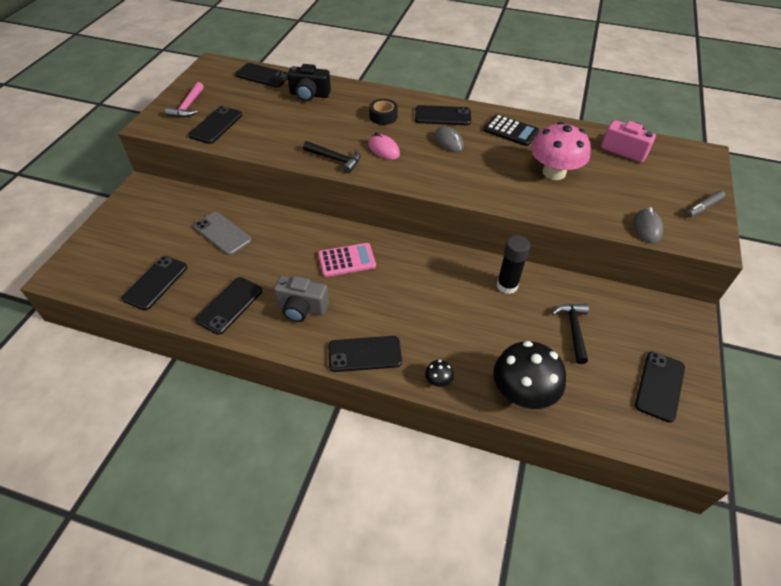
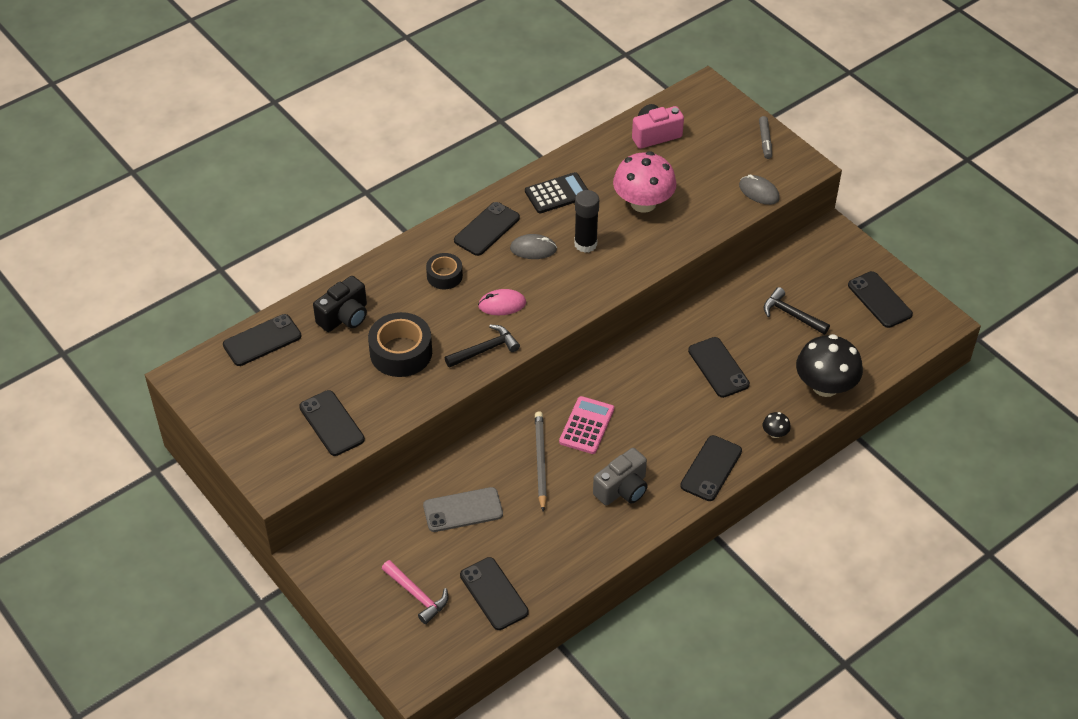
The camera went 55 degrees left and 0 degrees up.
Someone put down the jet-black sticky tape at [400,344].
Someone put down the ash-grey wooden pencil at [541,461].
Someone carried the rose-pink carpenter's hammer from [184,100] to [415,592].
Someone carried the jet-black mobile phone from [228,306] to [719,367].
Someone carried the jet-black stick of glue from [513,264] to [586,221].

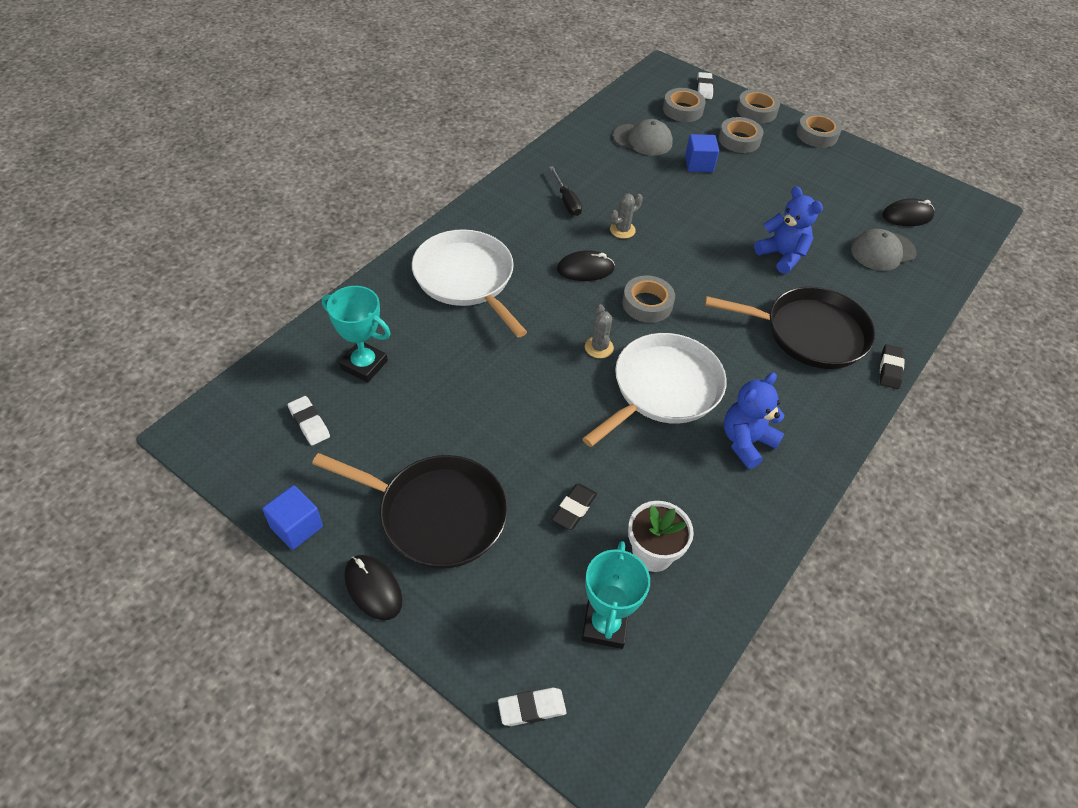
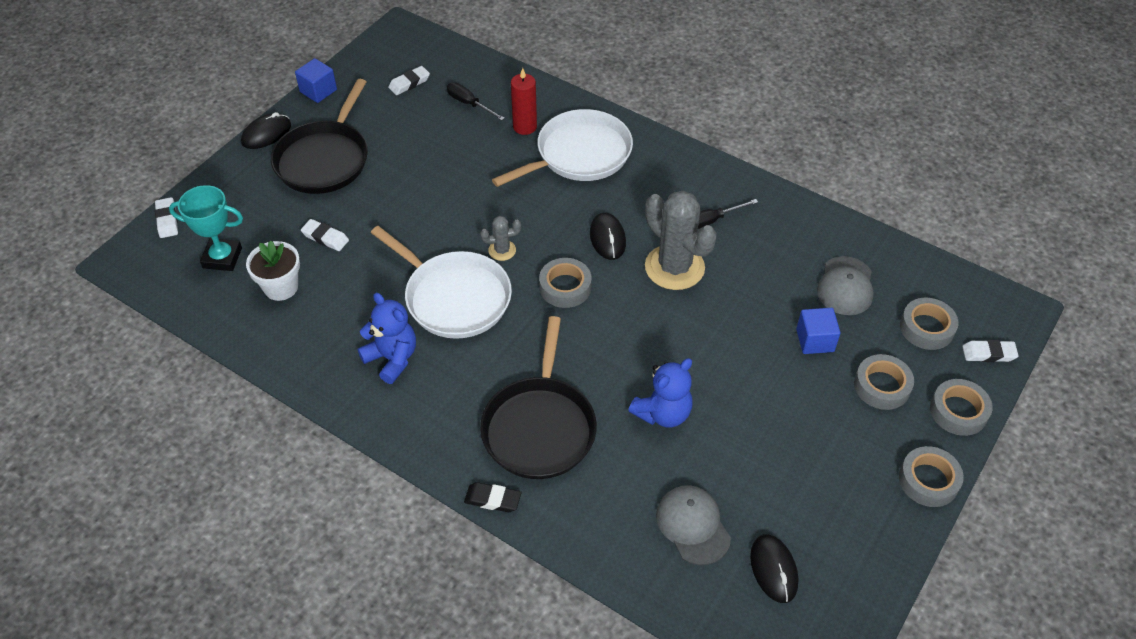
The camera went 90 degrees right and 0 degrees up.
Someone put down the crimson wax candle at [524,101].
Someone swapped the aqua prize cup at [356,334] for the jet-black screwdriver at [476,101].
Someone repainted the jet-black pencil eraser at [574,507], which became the white pencil eraser at [325,235].
Someone scaled the ash-grey prickly plant at [626,216] by 2.14.

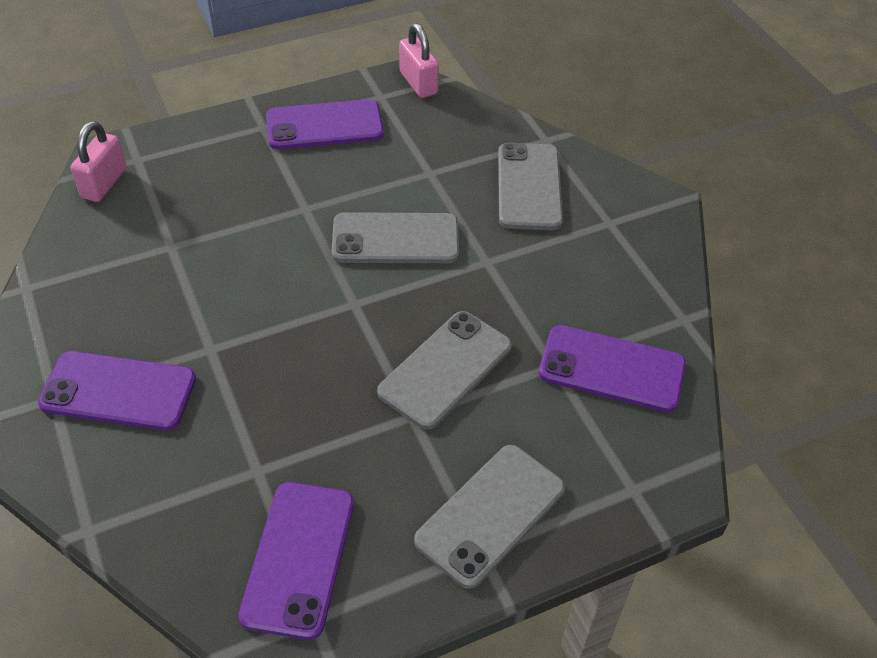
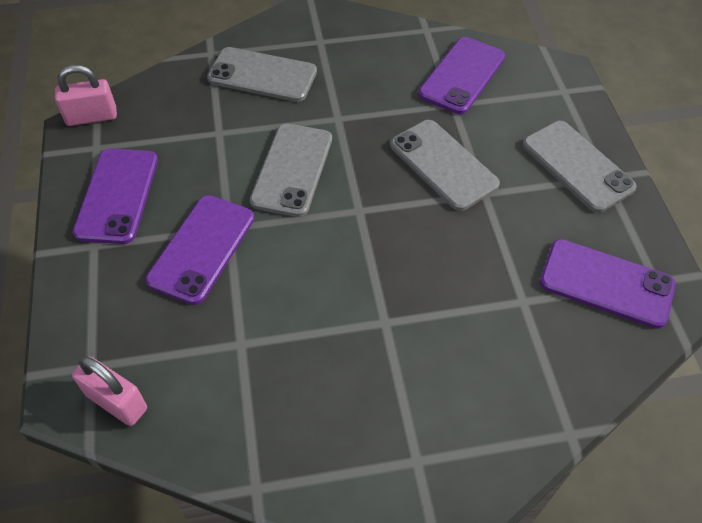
The camera went 75 degrees left and 5 degrees up.
Someone carried the purple mobile phone from [117,390] to [200,250].

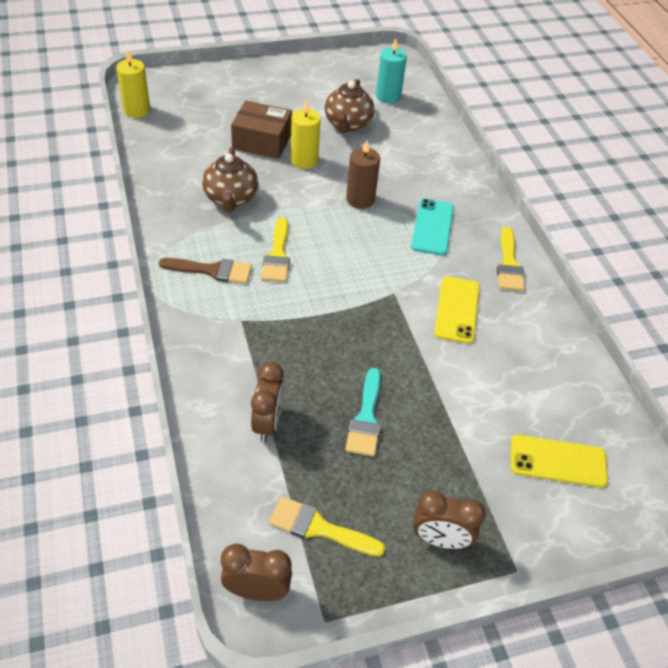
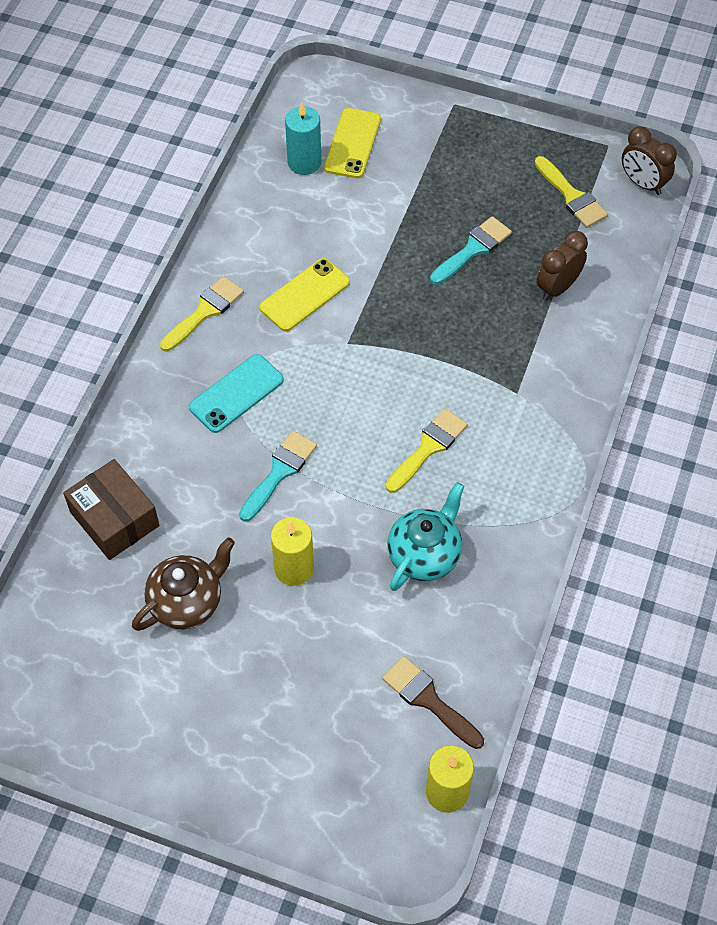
The camera went 140 degrees left and 10 degrees up.
Someone took away the brown clock at [449,519].
Someone carried the brown paint brush from [205,271] to [433,702].
Someone carried the brown box from [261,130] to [111,509].
Someone carried the aqua wax candle from [391,71] to [303,139].
Someone swapped the brown wax candle at [363,174] for the aqua paint brush at [278,476].
Someone repainted the brown china teapot at [230,179], which became the aqua china teapot at [425,536].
Someone rotated the bright yellow mobile phone at [559,461] by 60 degrees clockwise.

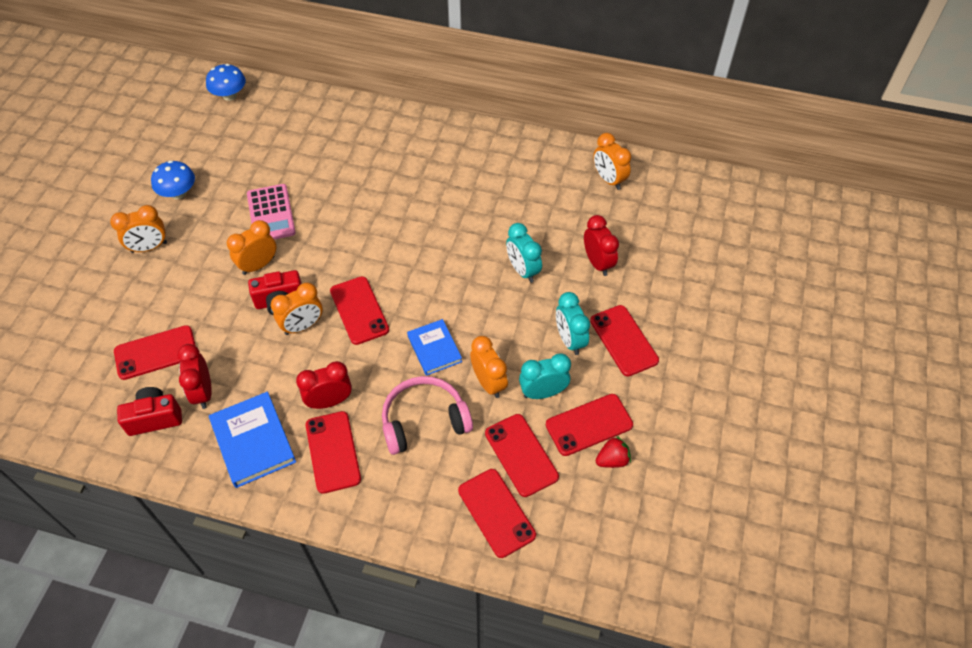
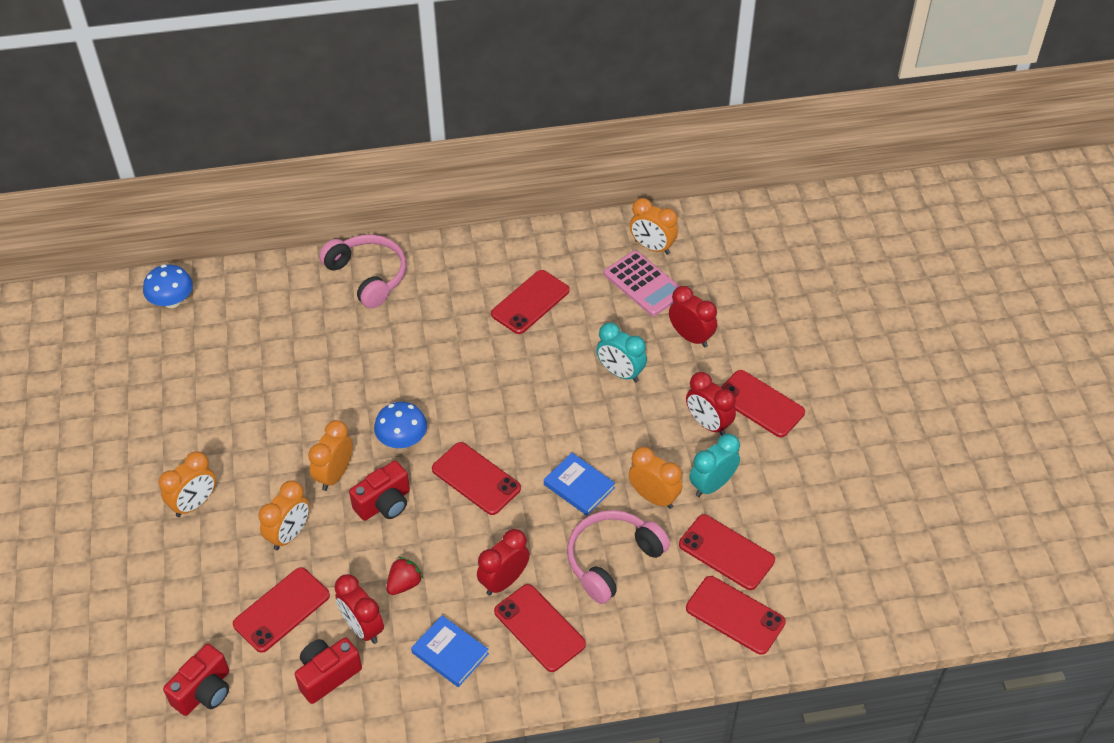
The camera went 25 degrees left and 5 degrees down.
Someone put down the crimson photo camera at [196,680].
Someone put down the rose-pink headset at [362,272].
Someone carried the royal blue mushroom from [173,179] to [400,425].
Someone carried the rose-pink calculator from [271,212] to [641,283].
Someone carried the bright orange clock from [297,308] to [283,515].
Someone carried the crimson mobile phone from [589,425] to [530,302].
Someone carried the crimson toy strawberry from [613,452] to [404,576].
Someone repainted the aqua clock at [573,323], which became the crimson clock at [711,404].
Someone scaled the royal blue book at [252,440] by 0.66.

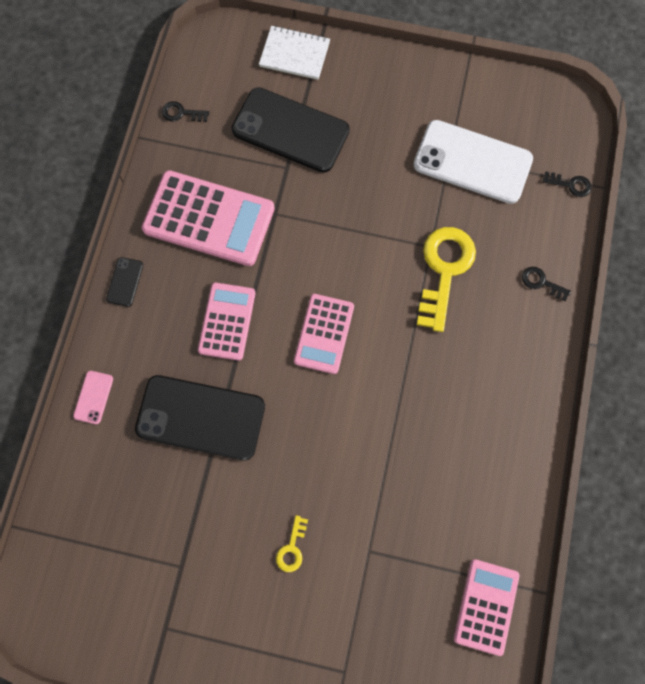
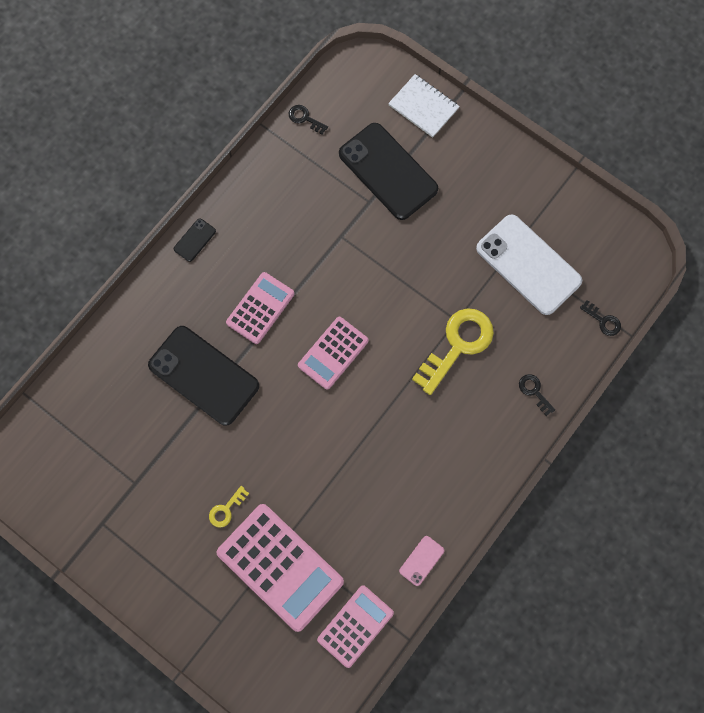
The camera went 25 degrees right and 0 degrees up.
Someone carried the rose-pink mobile phone from [93,397] to [421,561].
Someone carried the rose-pink calculator from [208,218] to [280,568].

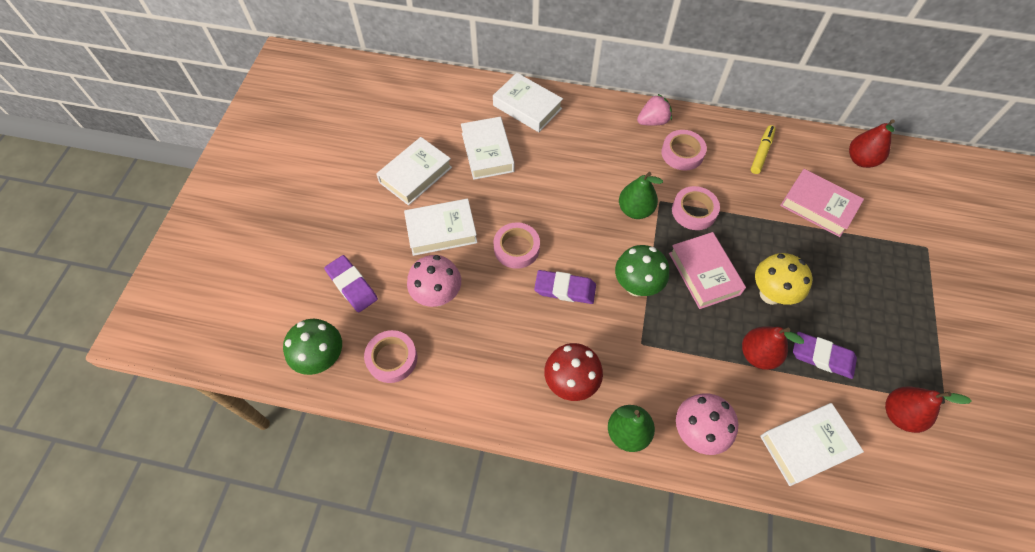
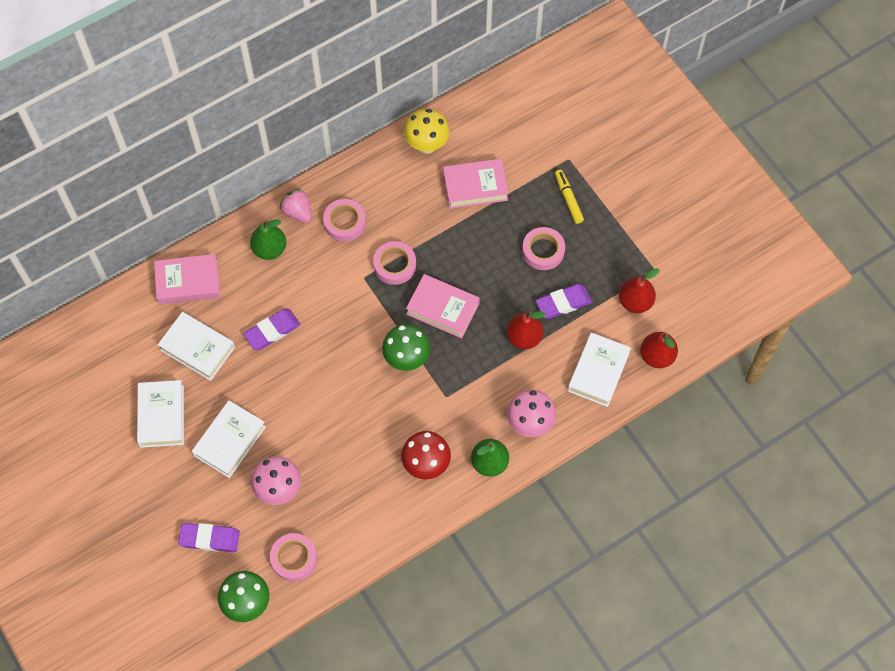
The camera went 45 degrees left and 5 degrees up.
Someone carried the rose-pink sticky tape from [516,245] to [543,248].
Someone carried the purple pencil eraser from [565,287] to [272,329].
Someone carried the leaf-green pear fruit from [641,195] to [268,239].
Someone carried the bright yellow marker pen from [763,149] to [569,197].
Someone carried the bright yellow mushroom from [783,279] to [426,131].
Someone carried the crimson pear fruit from [872,143] to [659,350].
Someone repainted the white book at [528,102], which became the rose-pink book at [187,279].
Someone rotated the rose-pink toy strawberry at [654,110] by 60 degrees counterclockwise.

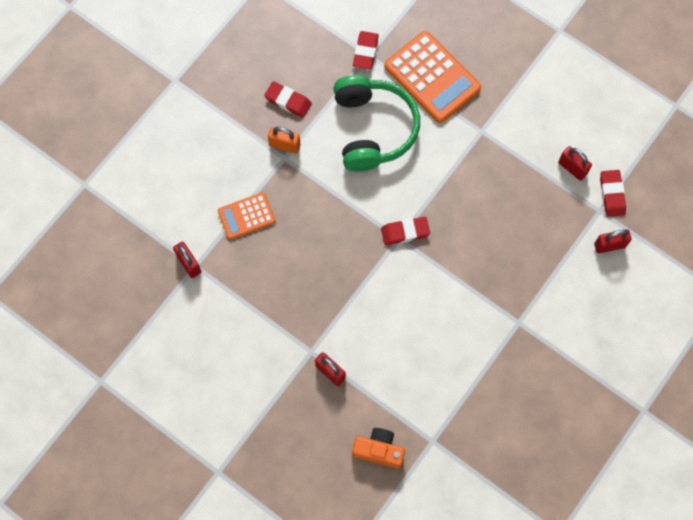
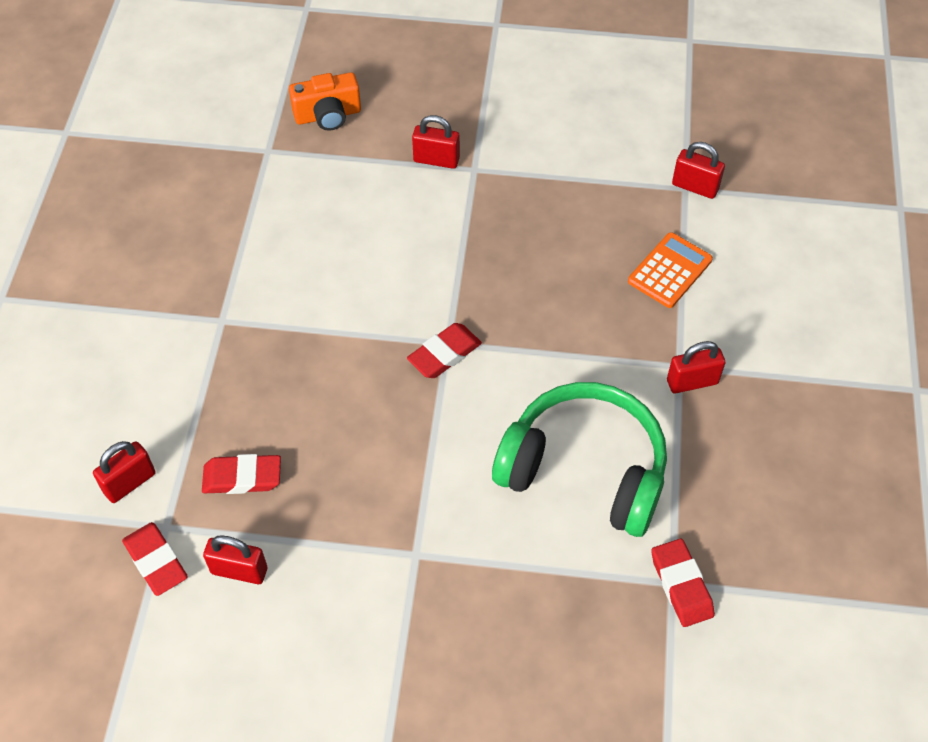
The camera went 150 degrees right and 15 degrees down.
Someone took away the bright orange calculator at [432,77].
Someone carried the crimson pencil eraser from [288,99] to [241,474].
Someone repainted the bright orange lock at [284,140], which became the crimson lock at [696,367].
Someone rotated the leaf-green headset at [376,123] by 150 degrees clockwise.

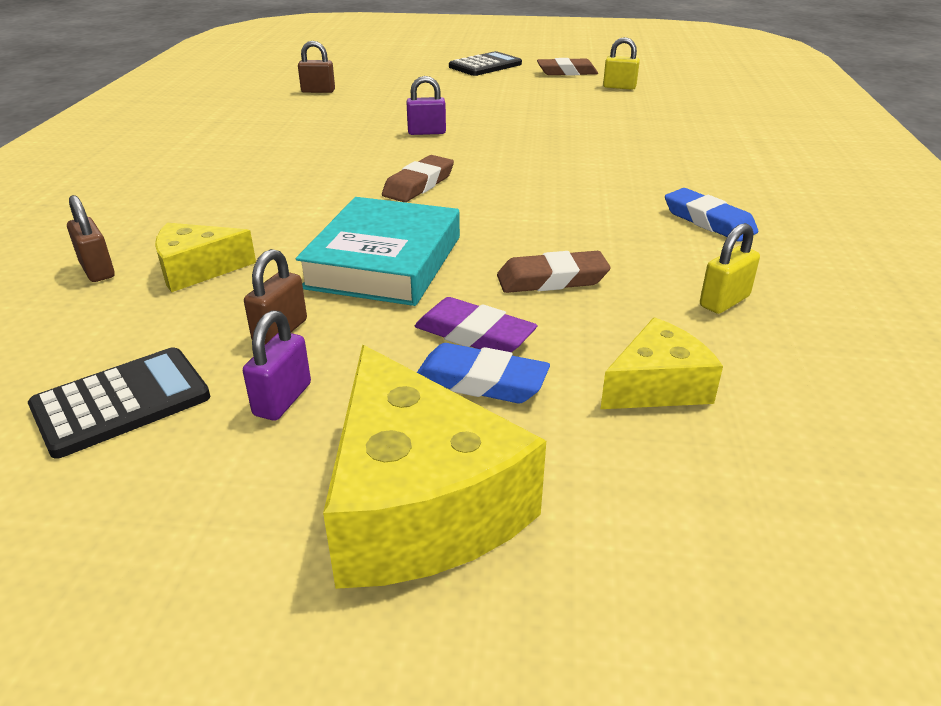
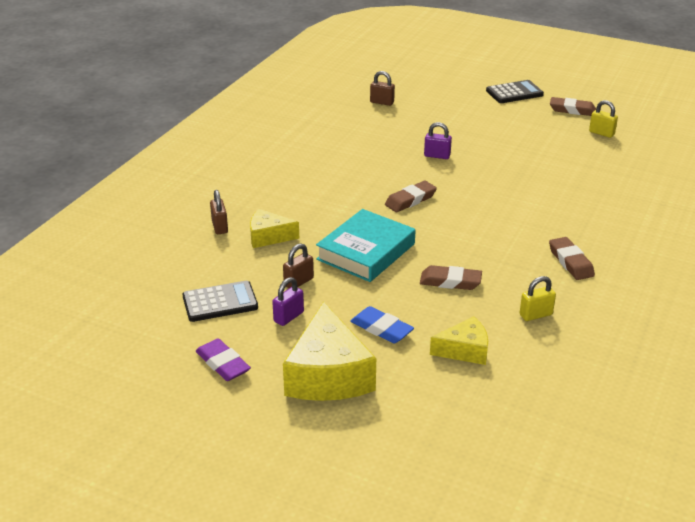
The camera went 20 degrees right and 0 degrees up.
Someone carried the purple pencil eraser from [476,324] to [223,359].
Someone repainted the royal blue pencil eraser at [711,215], which became the brown pencil eraser at [572,258].

